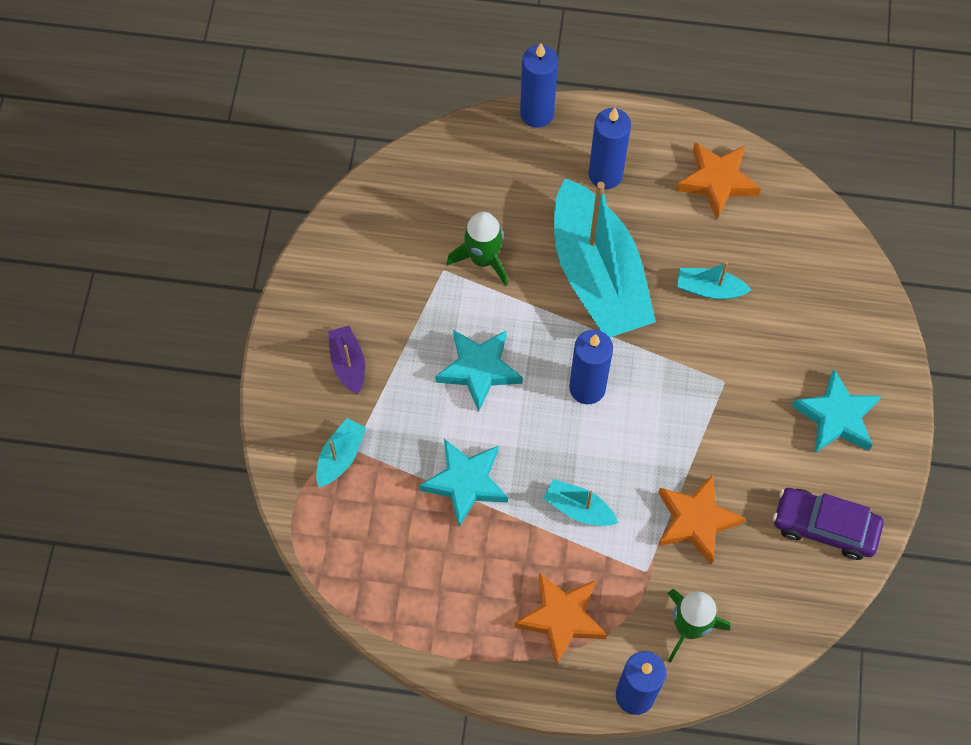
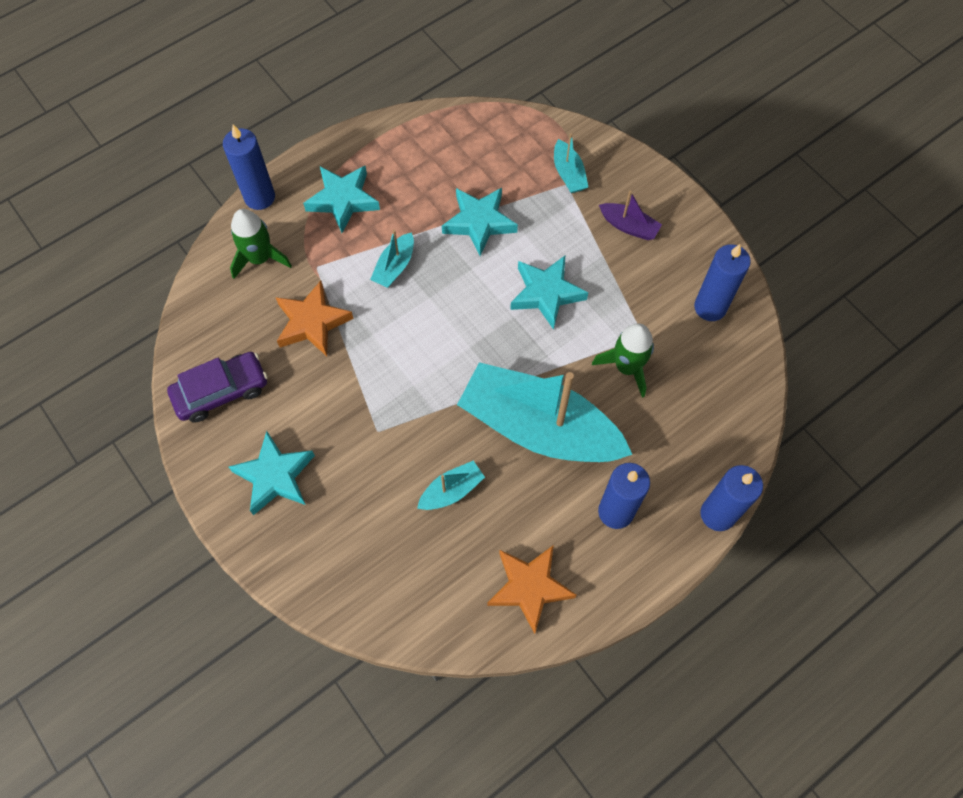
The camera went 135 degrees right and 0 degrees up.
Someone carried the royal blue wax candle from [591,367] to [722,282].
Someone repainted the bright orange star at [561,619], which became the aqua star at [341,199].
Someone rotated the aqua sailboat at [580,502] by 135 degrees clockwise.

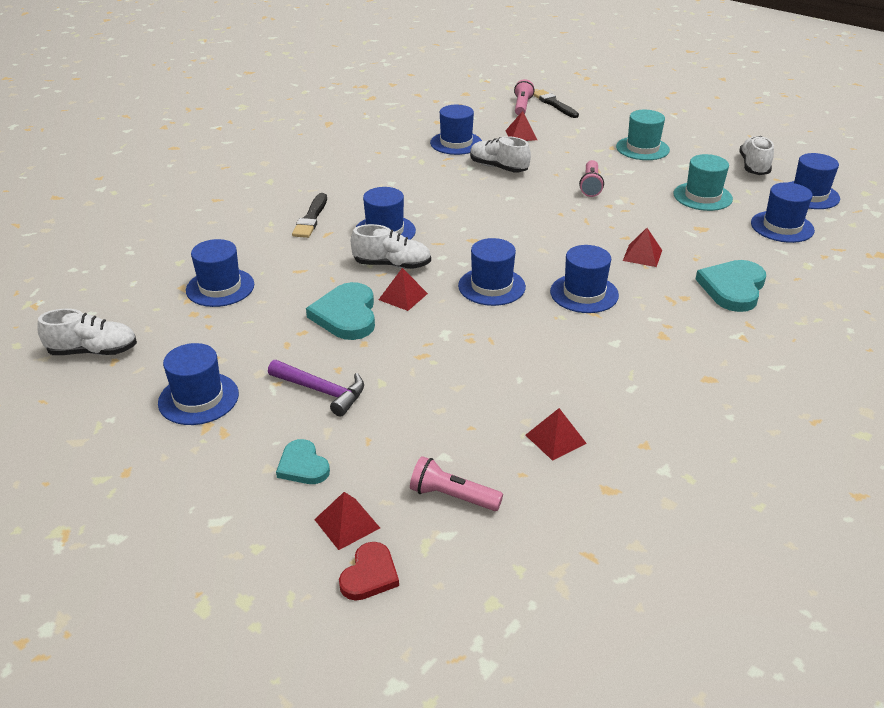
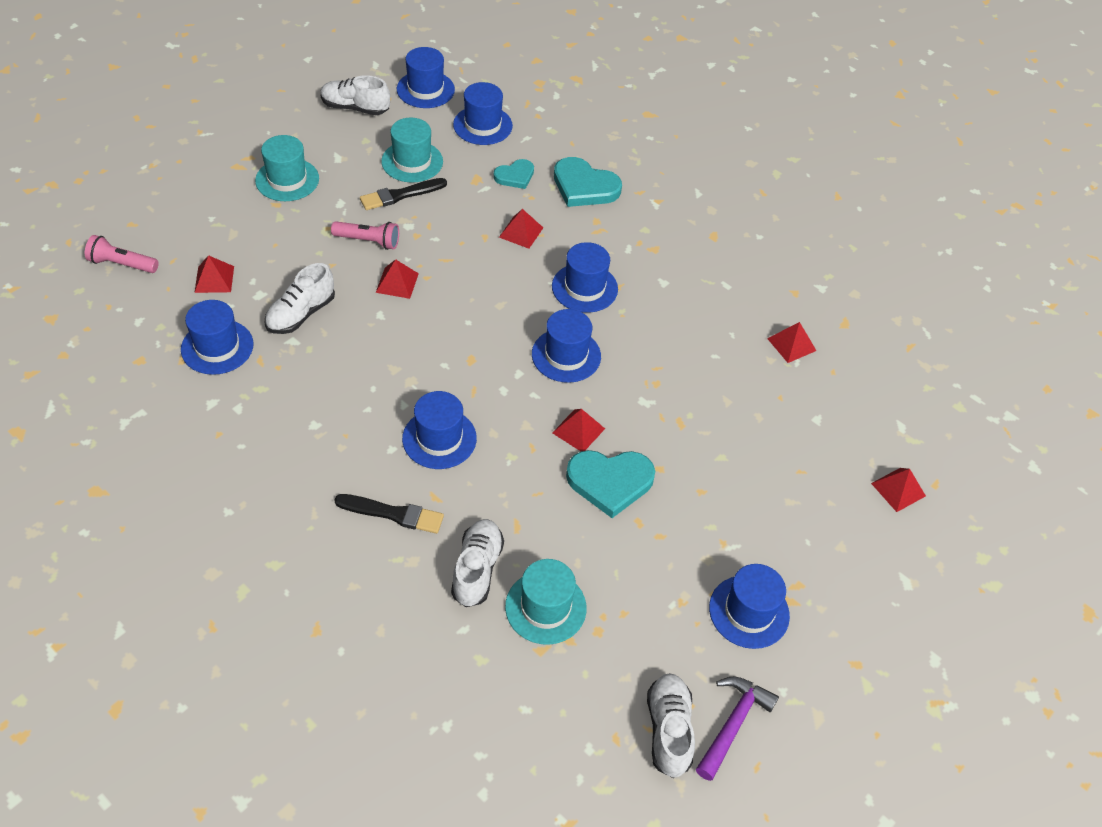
The camera went 90 degrees left and 15 degrees up.
Someone took away the crimson heart shape at [369,571].
Someone took away the rose-pink torch at [456,483].
Someone put down the crimson solid pyramid at [397,279].
Someone carried the purple carpenter's hammer from [316,388] to [737,728].
Someone carried the aqua heart shape from [303,461] to [513,174].
Someone carried the white shoe from [391,246] to [477,563].
Someone carried the jet-black paint brush from [556,103] to [403,194].
Someone repainted the royal blue tall hat at [220,273], which became the aqua tall hat at [546,602].

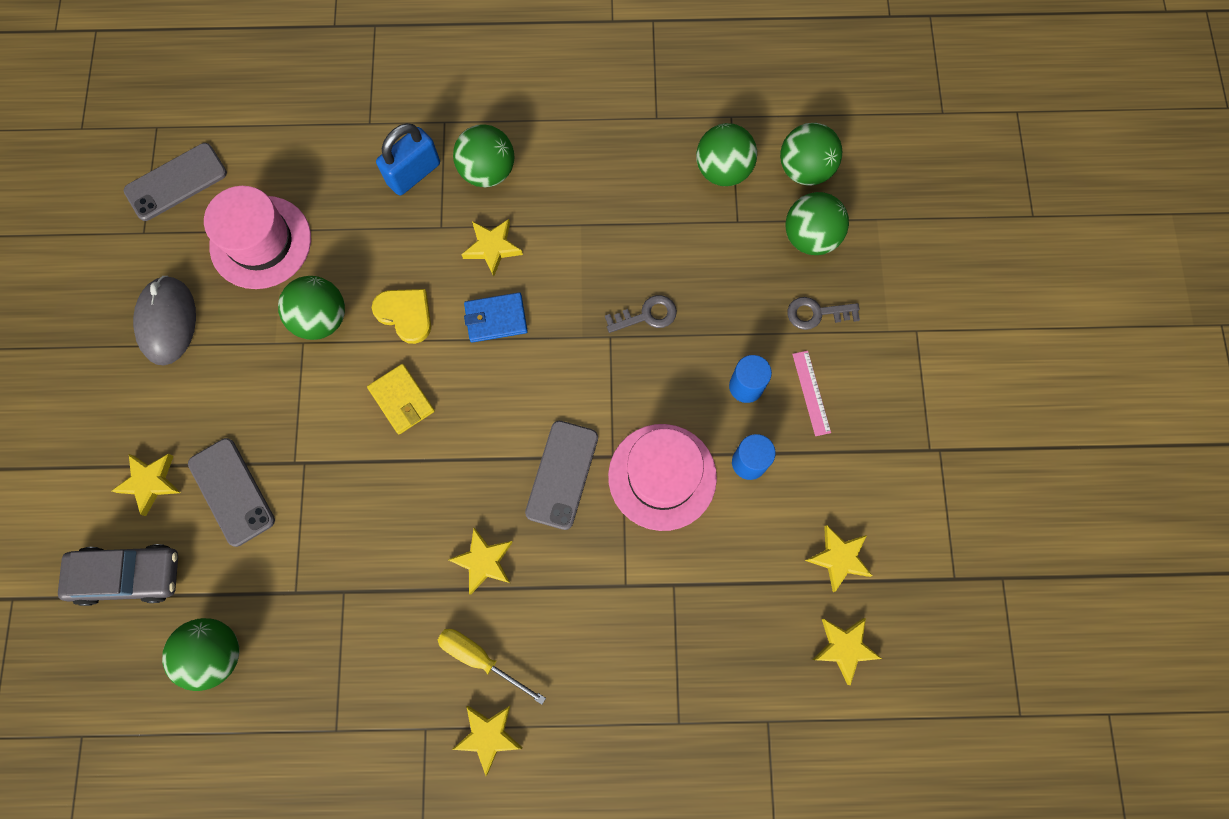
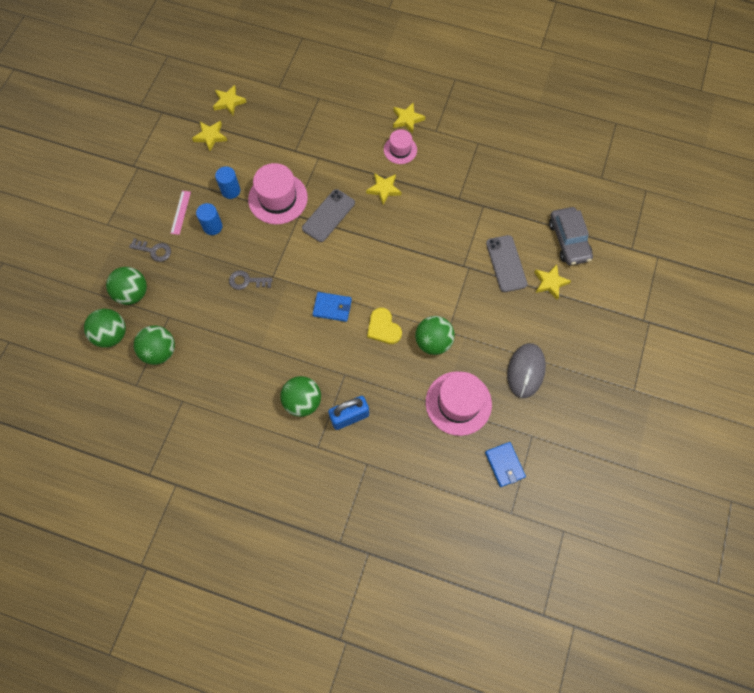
The camera went 160 degrees left and 5 degrees down.
Someone took away the leaf-green sphere at [200,654].
Someone took away the bright yellow card wallet at [401,399].
Someone took away the bright yellow star at [492,247].
Someone swapped the ash-grey mobile phone at [175,182] for the royal blue card wallet at [505,464].
Someone swapped the bright yellow screwdriver at [492,667] for the rose-pink tall hat at [400,146].
Someone rotated the ash-grey car at [118,575] by 120 degrees counterclockwise.

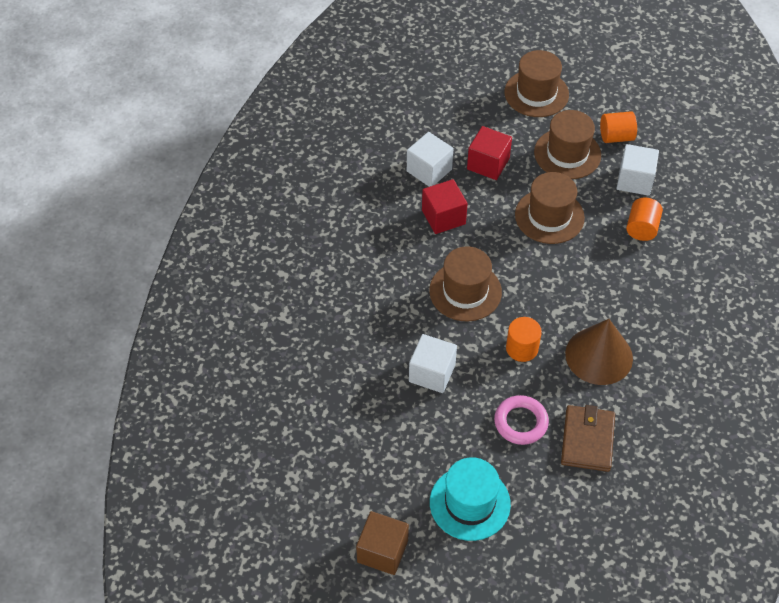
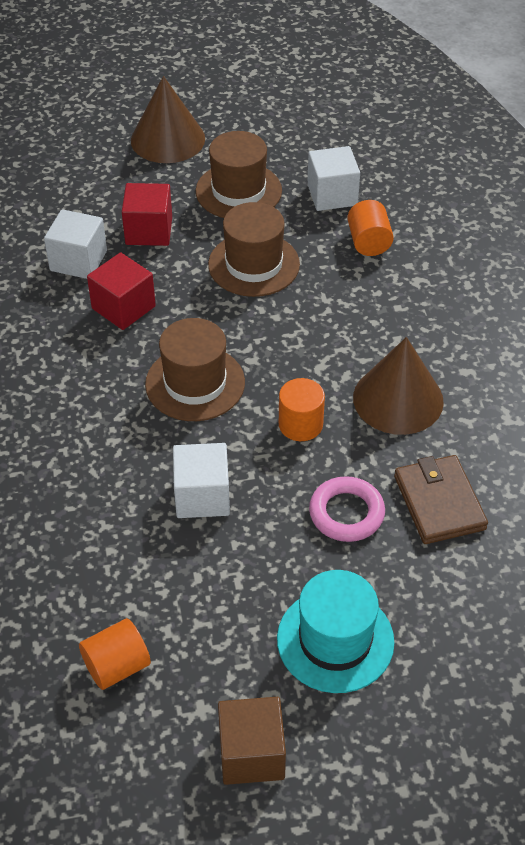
The camera went 25 degrees left and 5 degrees down.
Someone carried the bright orange cylinder from [618,127] to [115,654].
Someone swapped the brown tall hat at [536,83] for the brown cone shape at [168,119].

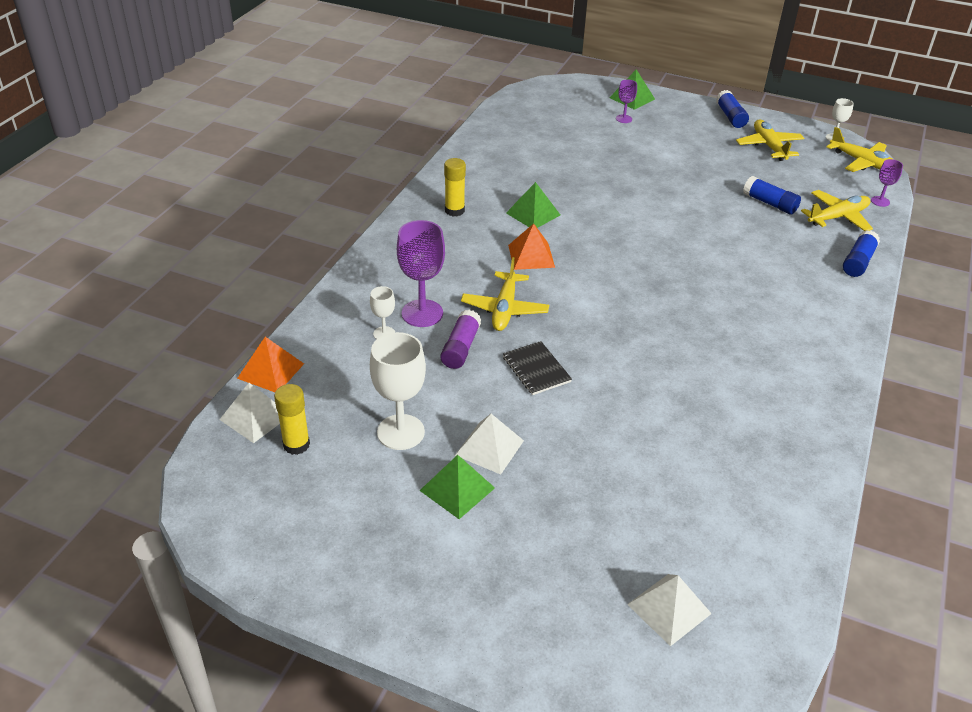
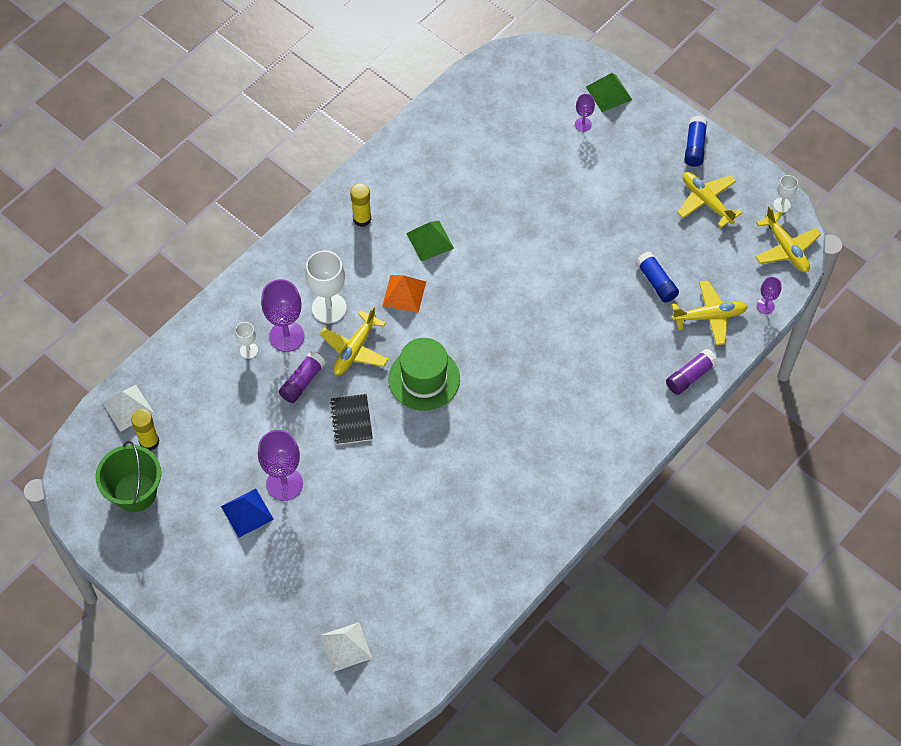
The camera went 20 degrees right and 20 degrees up.
Someone took away the bright orange solid pyramid at [270,364].
Someone put down the leaf-green pail at [128,476].
Someone put down the leaf-green tall hat at [424,374].
Someone carried the white goblet from [398,391] to [326,286].
Someone swapped the white solid pyramid at [489,444] for the purple goblet at [280,465].
Someone repainted the leaf-green solid pyramid at [457,487], which became the royal blue solid pyramid at [247,513].
Someone repainted the royal blue stick of glue at [861,253], which became the purple stick of glue at [692,372].
Someone rotated the bright yellow toy plane at [770,140] by 45 degrees counterclockwise.

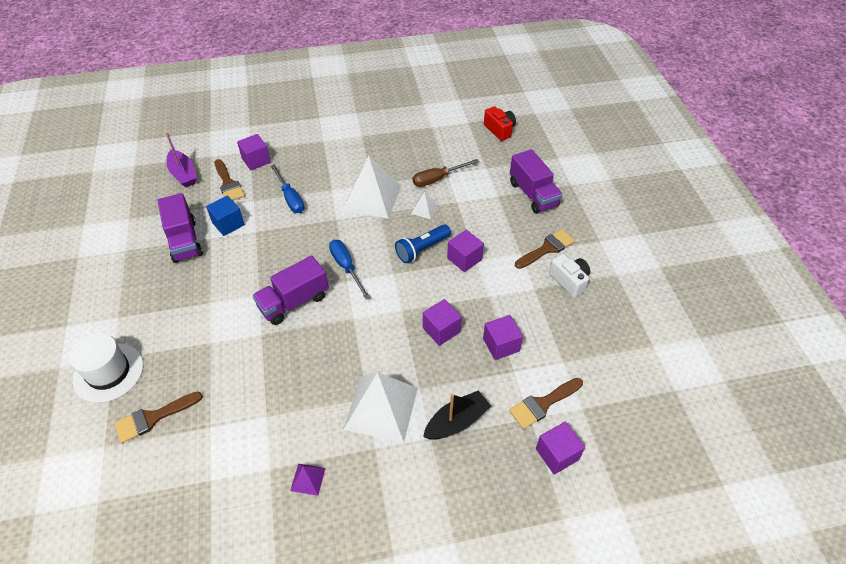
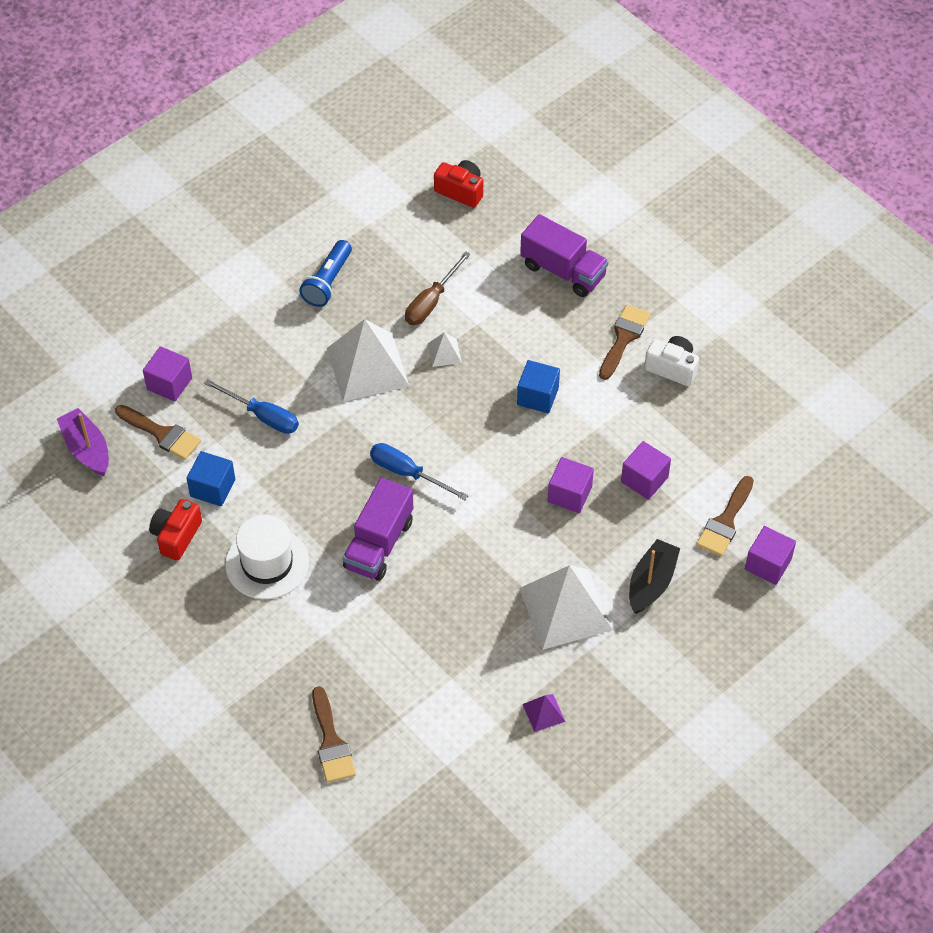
The camera went 30 degrees left and 5 degrees up.
Someone carried the white tall hat from [106,368] to [267,557].
Someone carried the royal blue torch from [423,243] to [325,273].
Someone swapped the purple truck at [180,228] for the crimson photo camera at [175,530].
Someone repainted the purple block at [465,251], which became the royal blue block at [538,386].
Someone rotated the brown paint brush at [159,417] by 45 degrees counterclockwise.
Someone rotated the purple sailboat at [181,160] by 150 degrees counterclockwise.

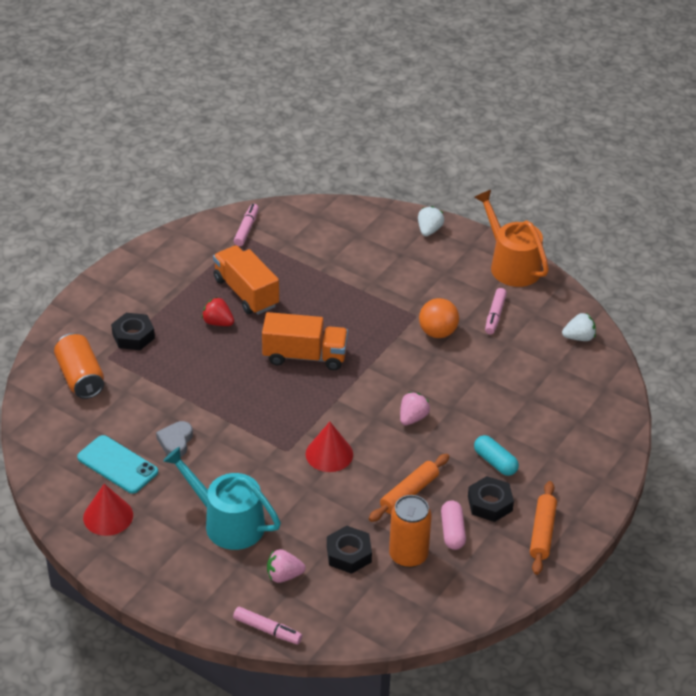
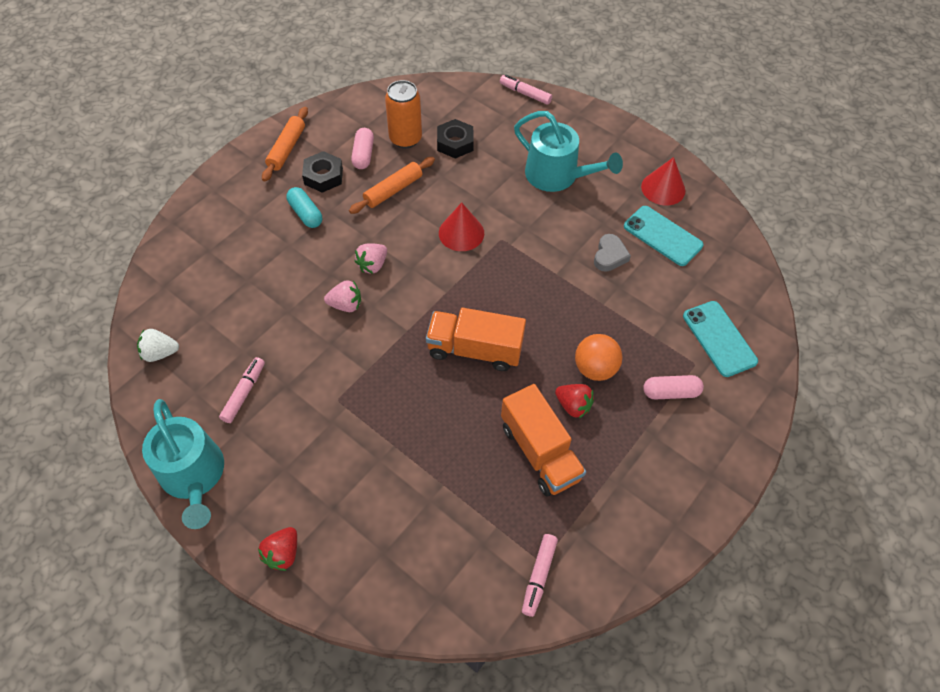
The camera went 175 degrees left and 15 degrees up.
Someone carried the rose-pink toy strawberry from [286,566] to [342,296].
Someone carried the bright orange sphere from [439,318] to [599,357].
Someone swapped the bright orange can at [79,366] for the aqua mobile phone at [720,339].
Someone swapped the jet-black hexagon nut at [133,331] for the rose-pink pill shape at [673,387].
Someone repainted the white toy strawberry at [431,221], which became the crimson toy strawberry at [277,549].
Someone repainted the bright orange watering pot at [511,238], which became the aqua watering pot at [183,464].

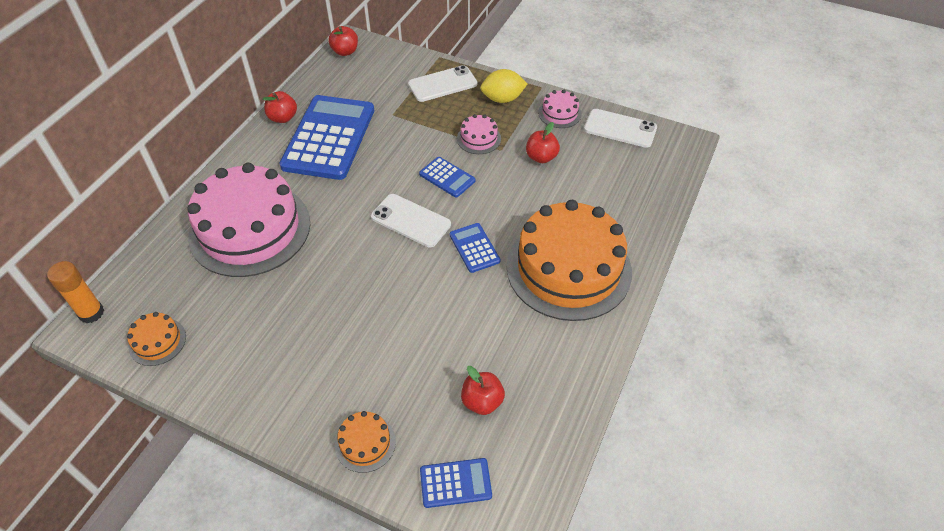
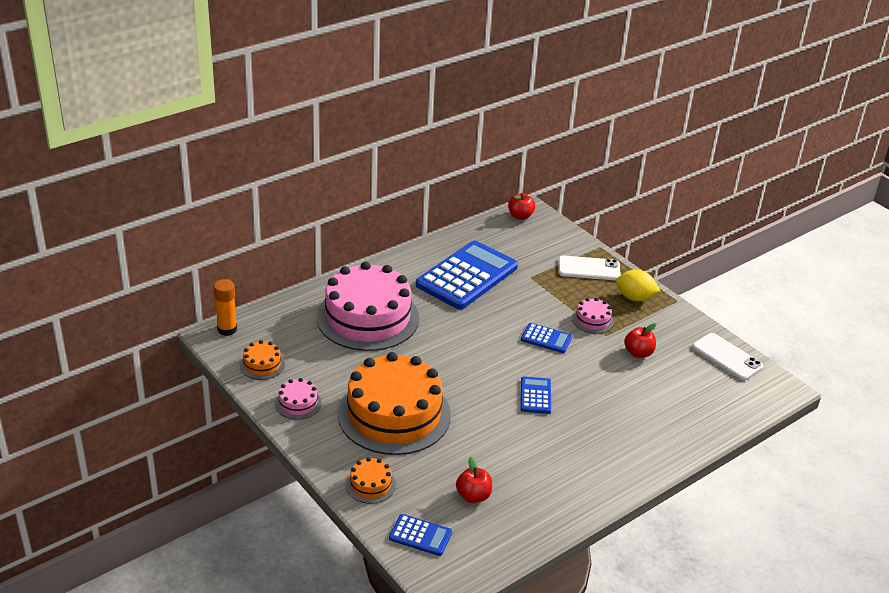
The camera went 25 degrees right and 15 degrees down.
Someone took away the crimson apple fruit at [280,107].
Someone took away the white mobile phone at [411,220].
Someone carried the bright orange layer cake from [569,260] to [394,403].
Someone carried the rose-pink layer cake from [560,109] to [298,399].
Someone rotated the royal blue calculator at [447,177] by 45 degrees counterclockwise.

